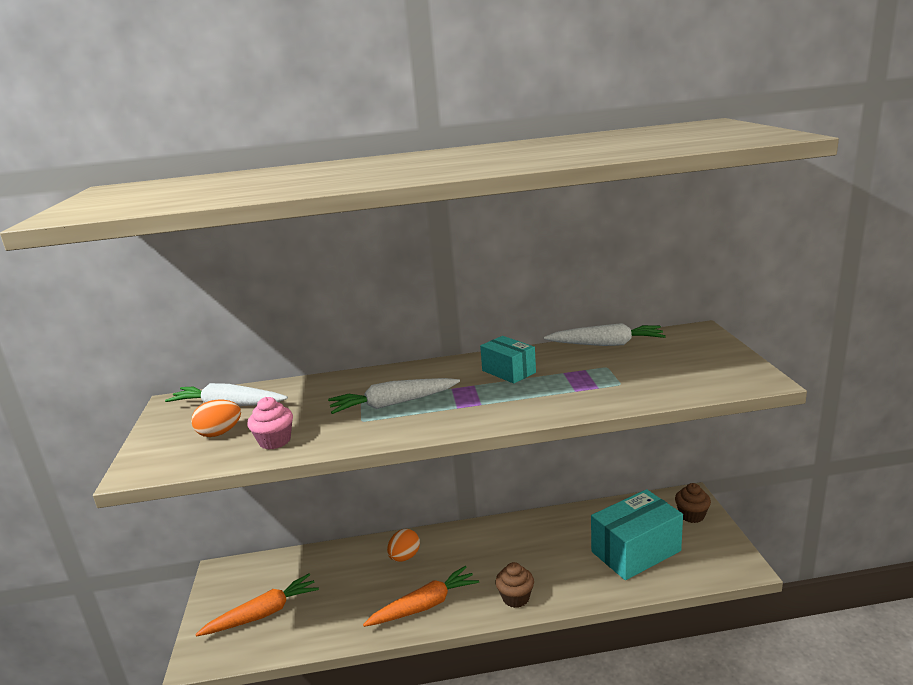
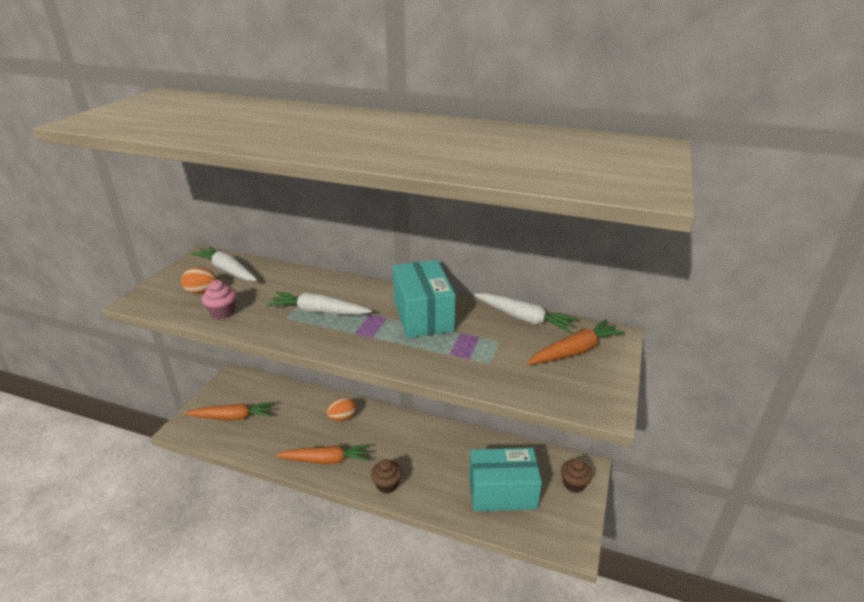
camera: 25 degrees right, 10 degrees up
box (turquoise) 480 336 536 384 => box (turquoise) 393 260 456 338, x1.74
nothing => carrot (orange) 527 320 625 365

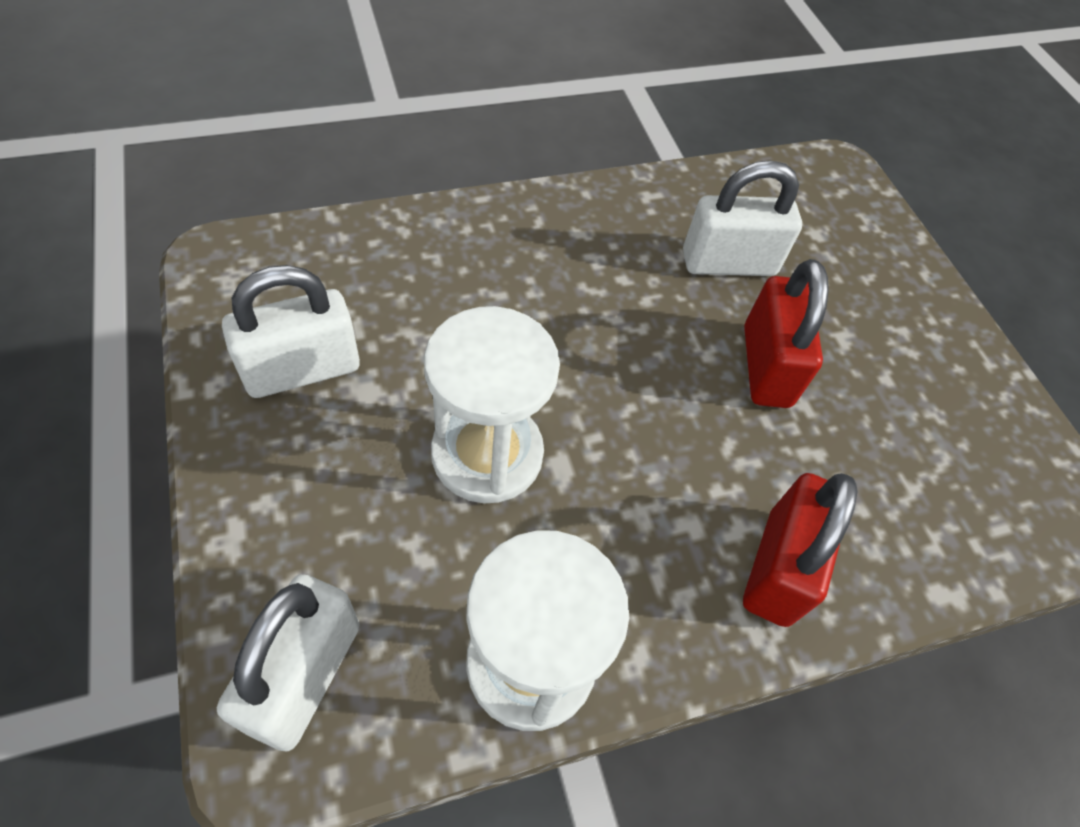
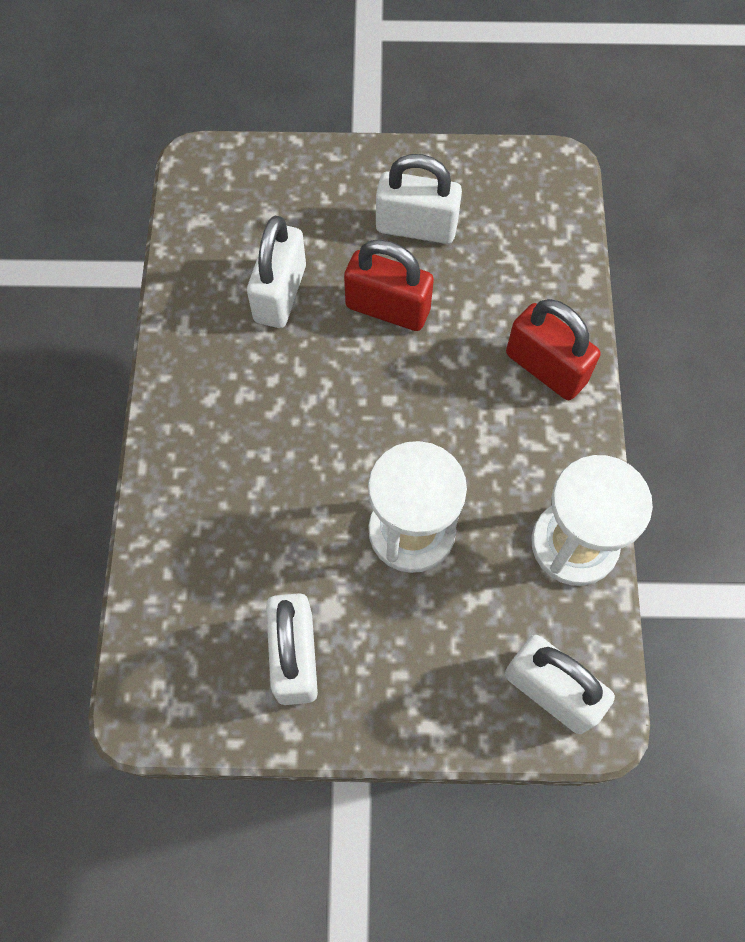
camera: 65 degrees left, 10 degrees up
nothing => padlock (white) 376 154 462 244

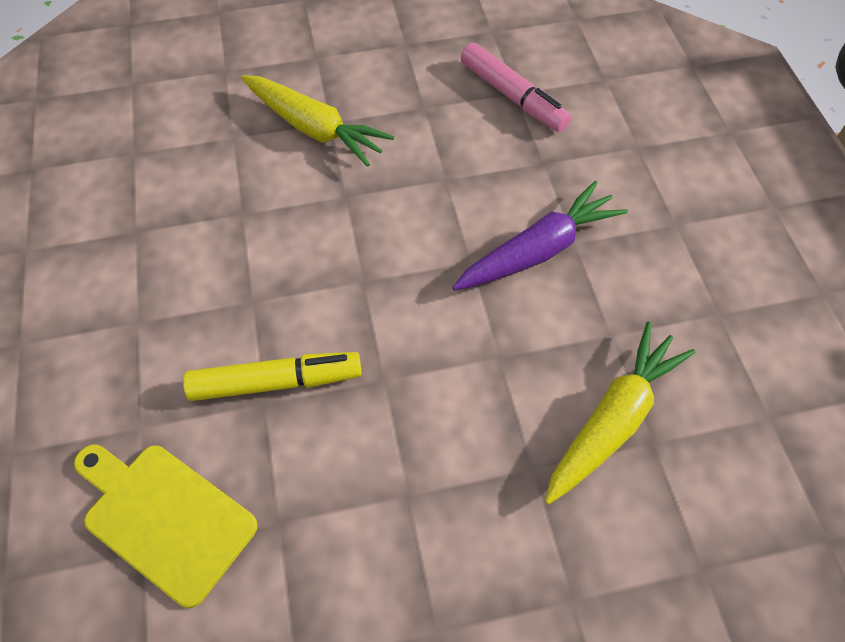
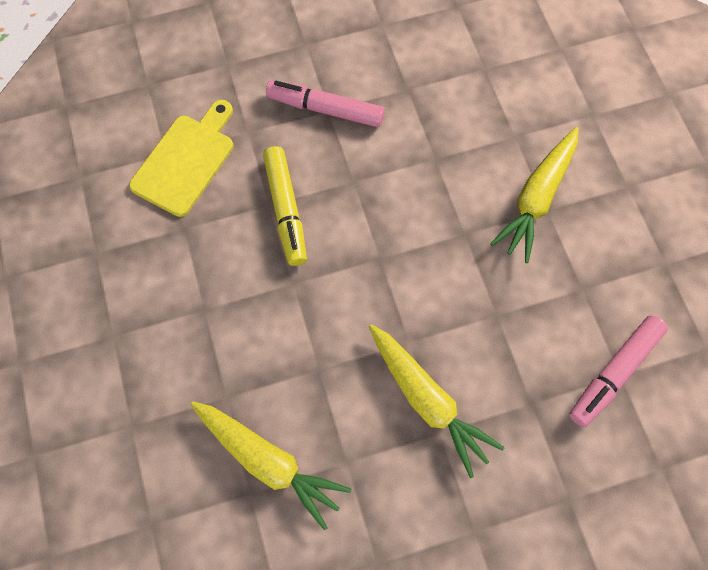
camera: 85 degrees right, 10 degrees up
carrot (purple) 452 181 628 291 => carrot (yellow) 369 324 504 478
nothing => marker (pink) 266 80 385 127

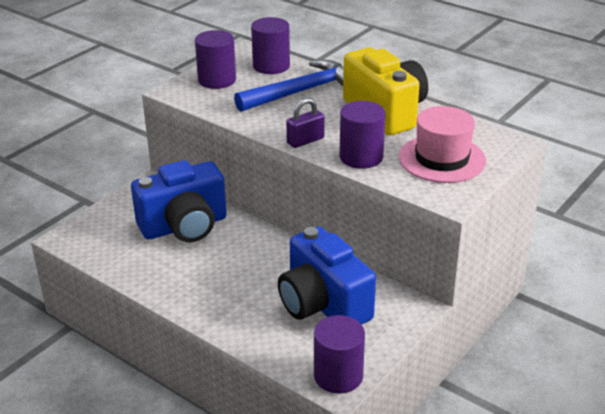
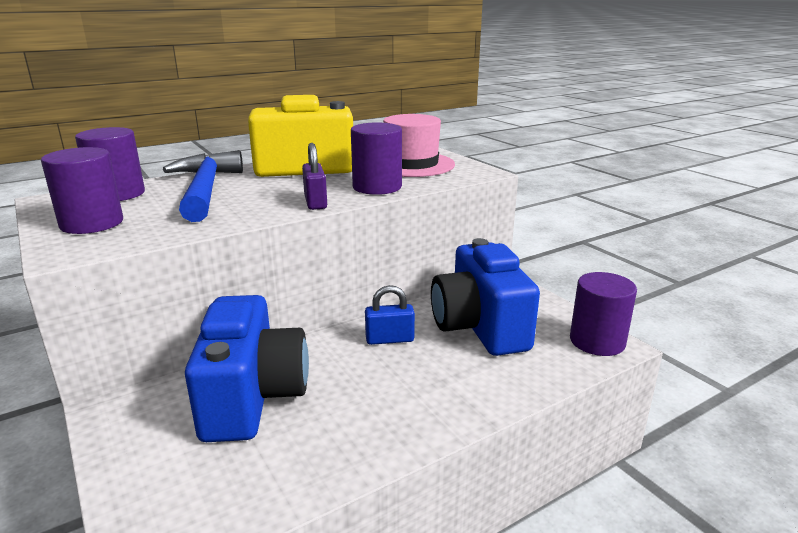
camera: 70 degrees left, 10 degrees down
camera (blue) 278 226 376 325 => camera (blue) 431 238 540 356, 90 degrees clockwise
nothing => padlock (blue) 365 285 415 345

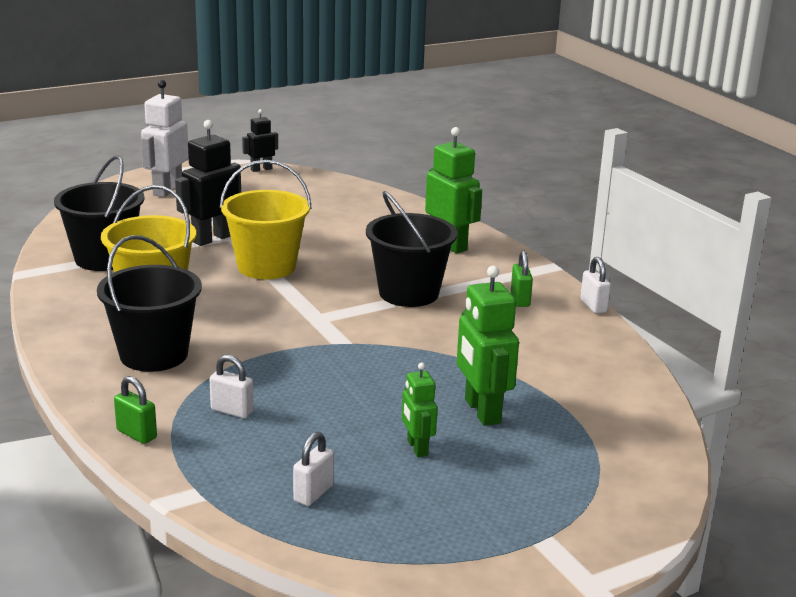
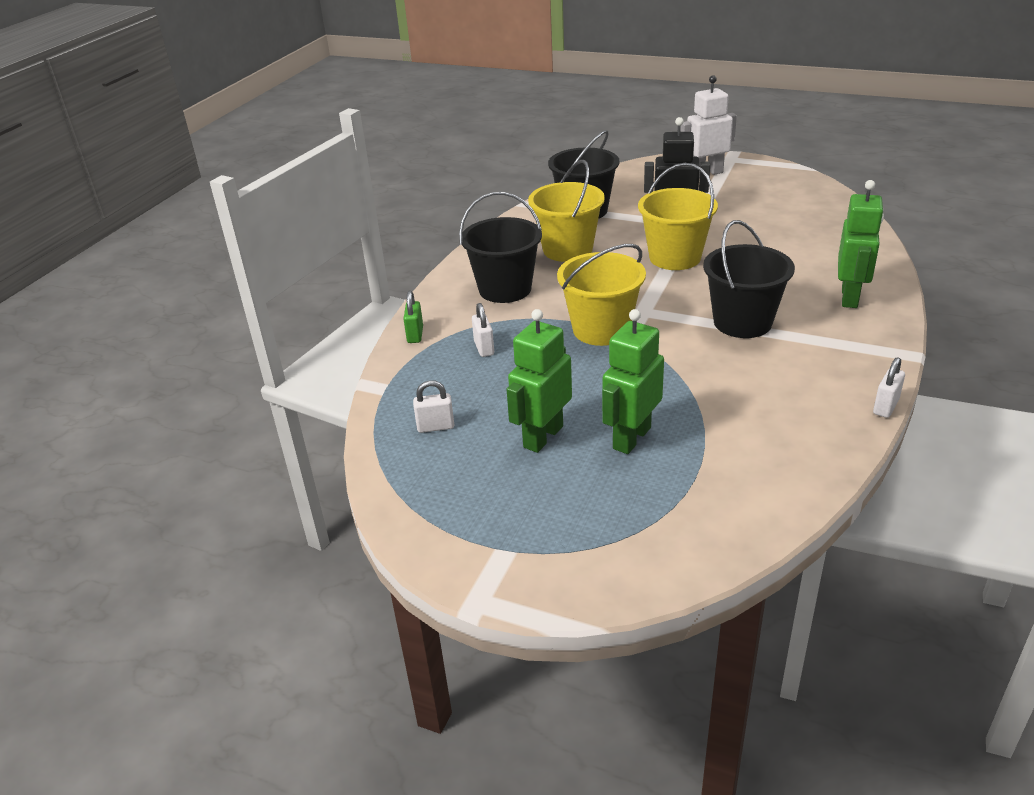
camera: 55 degrees right, 10 degrees up
robot (black) 242 109 278 172 => nothing
padlock (green) 511 250 533 307 => nothing
robot (green) 402 362 437 457 => robot (green) 507 309 572 453, x1.72
nothing => bucket (yellow) 557 244 646 346

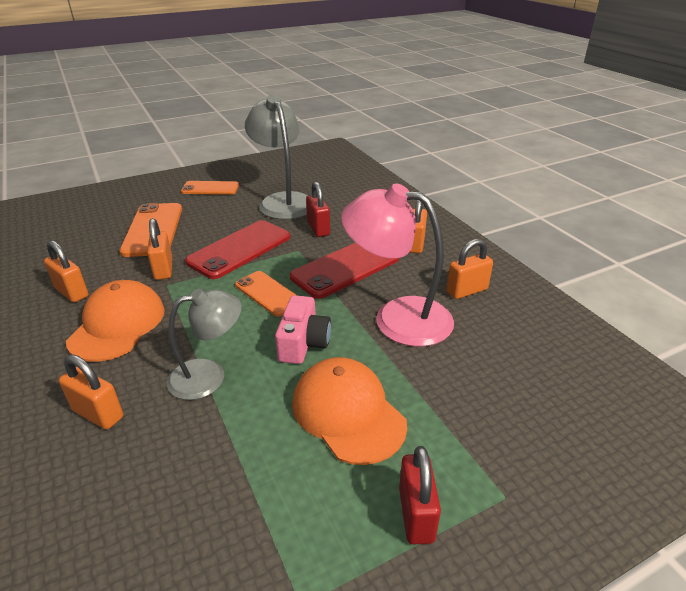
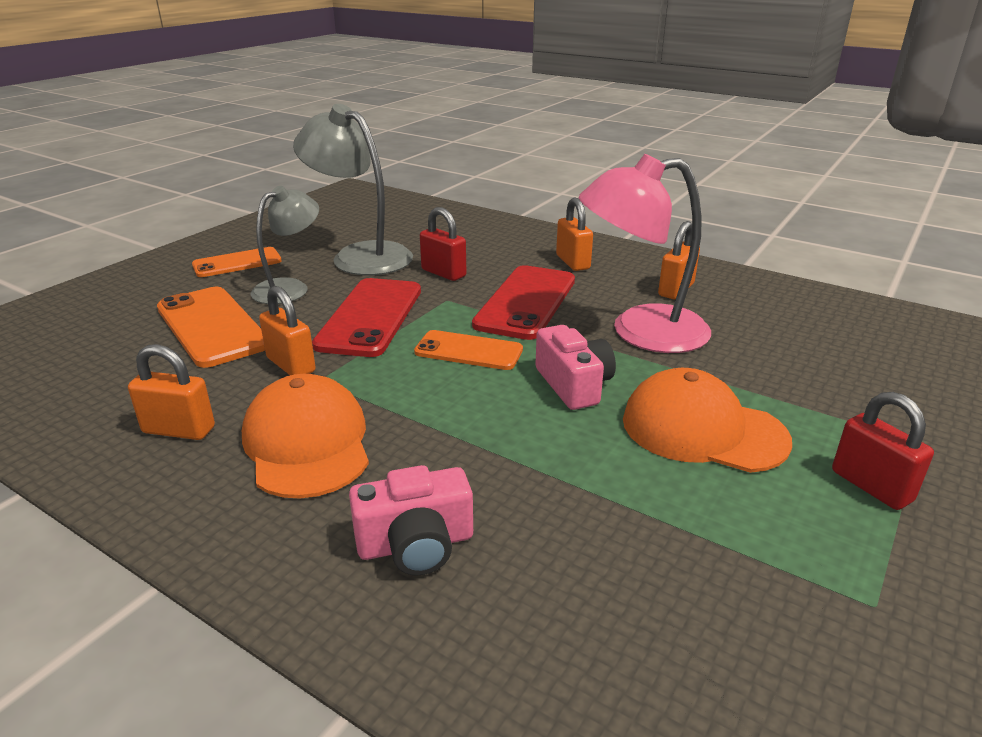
camera: 30 degrees left, 5 degrees down
lamp (grey) 167 289 242 400 => lamp (grey) 250 186 319 304, move
padlock (orange) 59 355 123 430 => camera (pink) 349 465 473 576

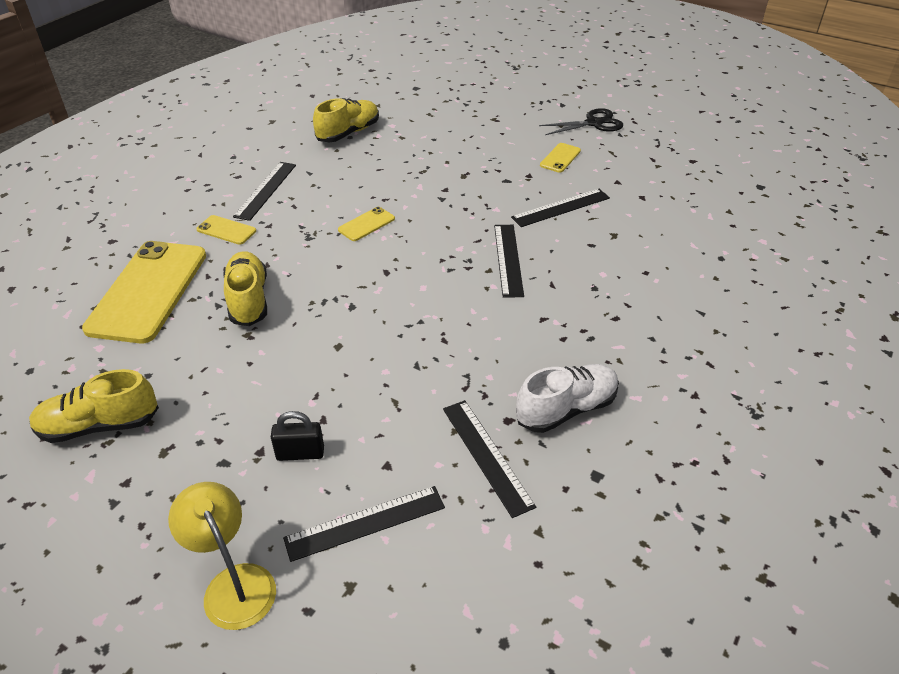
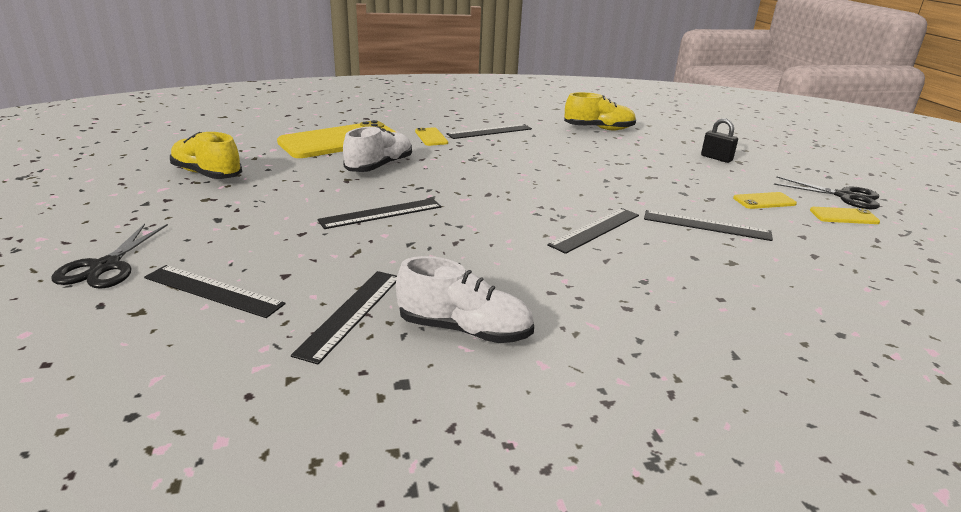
camera: 45 degrees right, 15 degrees down
phone (yellow) 338 207 395 241 => phone (yellow) 810 207 880 224, move
shoe (yellow) 224 251 267 326 => shoe (white) 343 126 412 172
padlock (black) 271 411 324 461 => padlock (black) 701 118 738 163, move
lamp (yellow) 168 482 276 630 => scissors (black) 51 224 168 289
nothing => ruler (black) 317 198 442 229

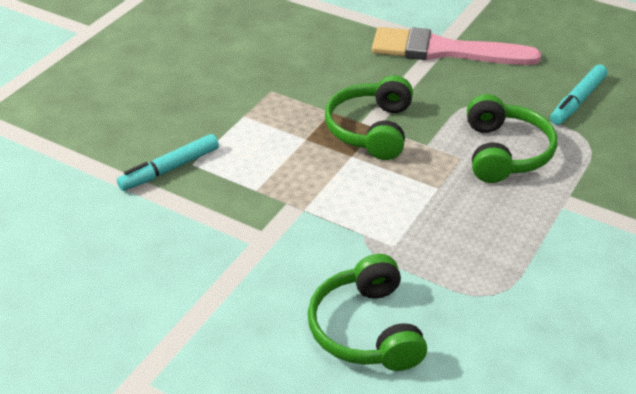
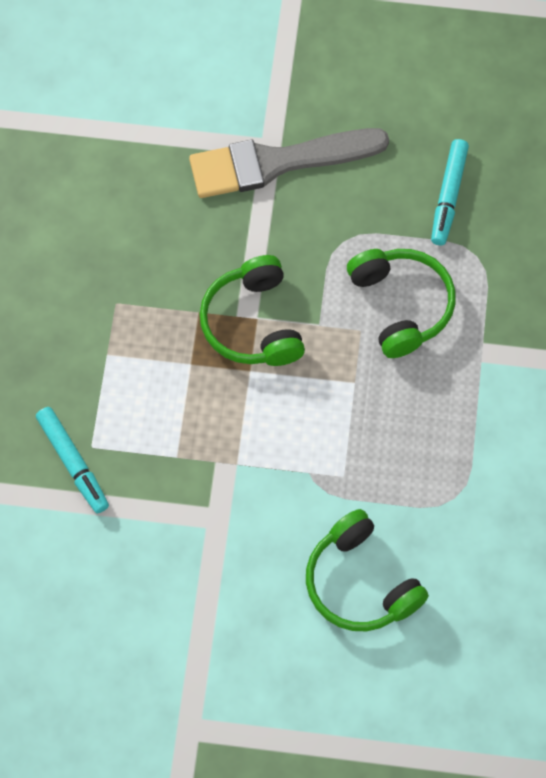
camera: 25 degrees left, 25 degrees up
brush (pink) 372 27 541 65 => brush (grey) 189 128 389 198
marker (turquoise) 117 134 219 191 => marker (turquoise) 36 407 109 513, 60 degrees counterclockwise

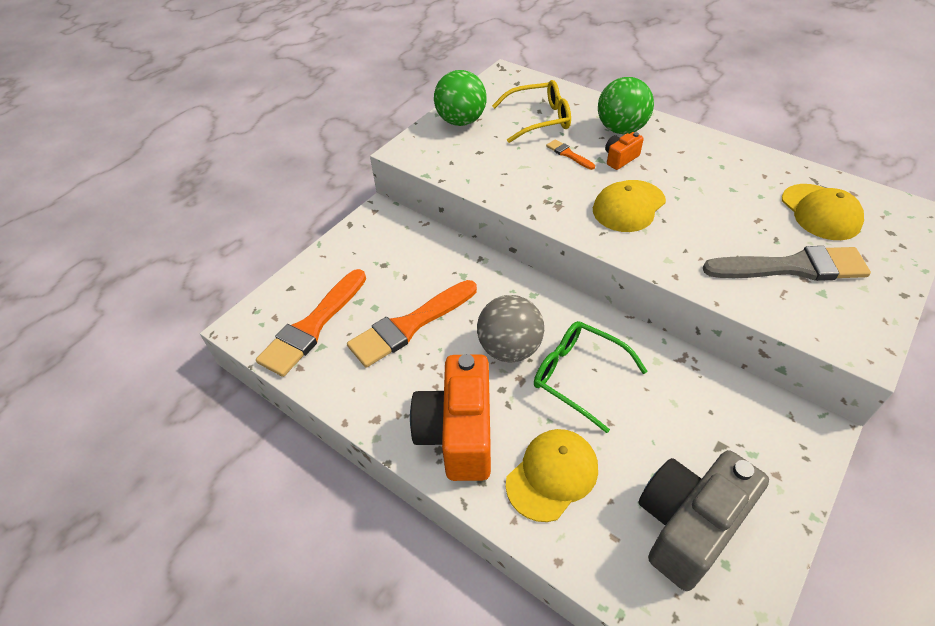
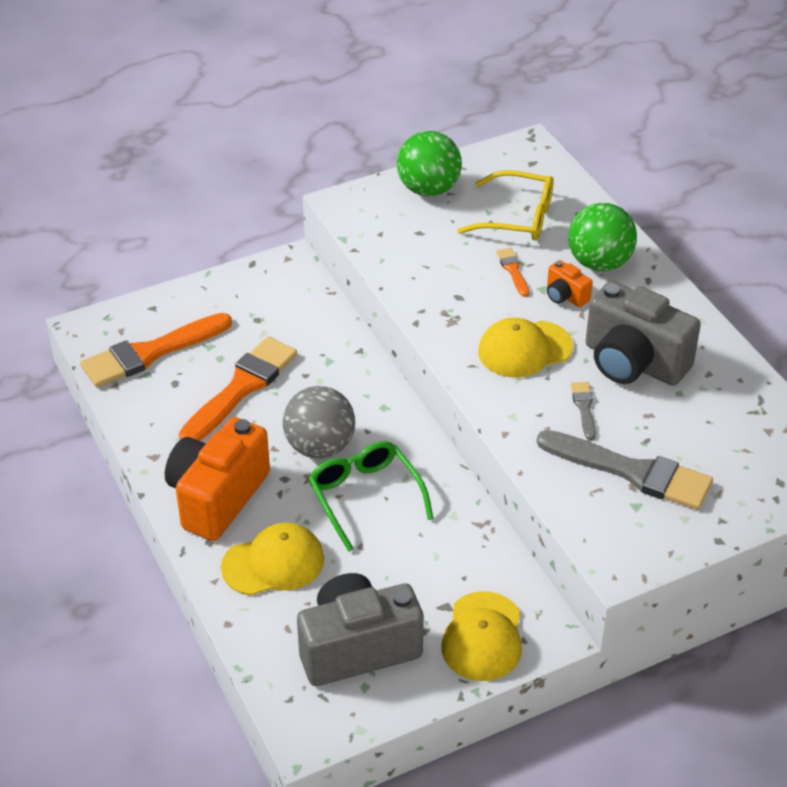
camera: 25 degrees right, 5 degrees down
camera (orange) 605 132 644 170 => camera (orange) 547 260 593 307, 120 degrees counterclockwise
cap (yellow) 782 184 864 240 => cap (yellow) 441 591 522 681, move
brush (orange) 347 280 477 368 => brush (orange) 179 337 297 441, 135 degrees clockwise
nothing => camera (grey) 586 281 701 386
nothing => brush (grey) 571 382 596 440

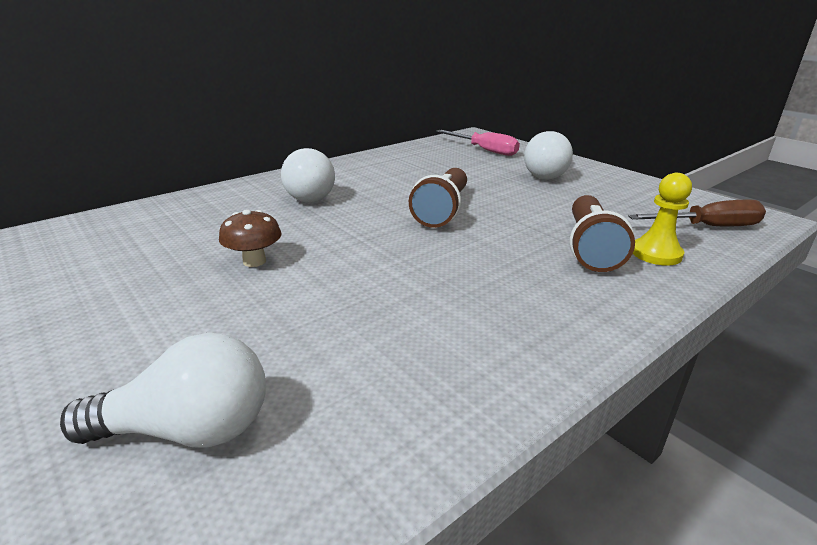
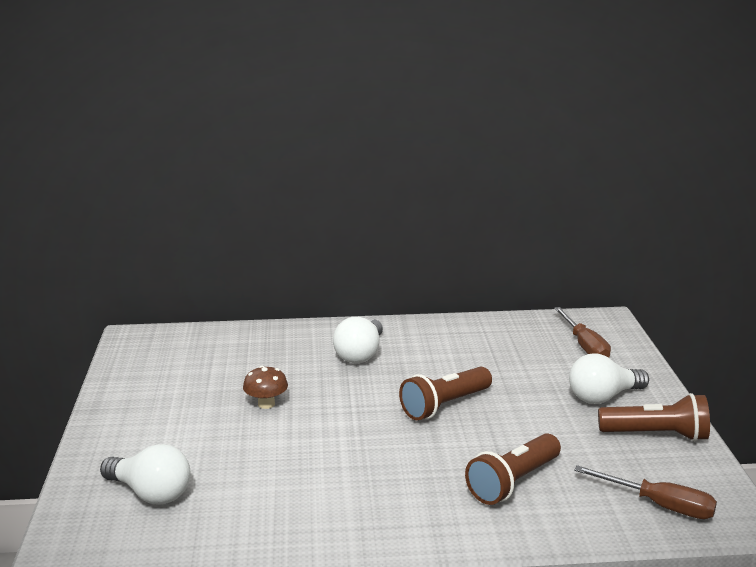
camera: 35 degrees right, 5 degrees down
screwdriver (pink) 436 130 520 156 => screwdriver (brown) 554 307 611 358
pawn (yellow) 633 173 692 266 => nothing
nothing => flashlight (brown) 598 393 710 441

